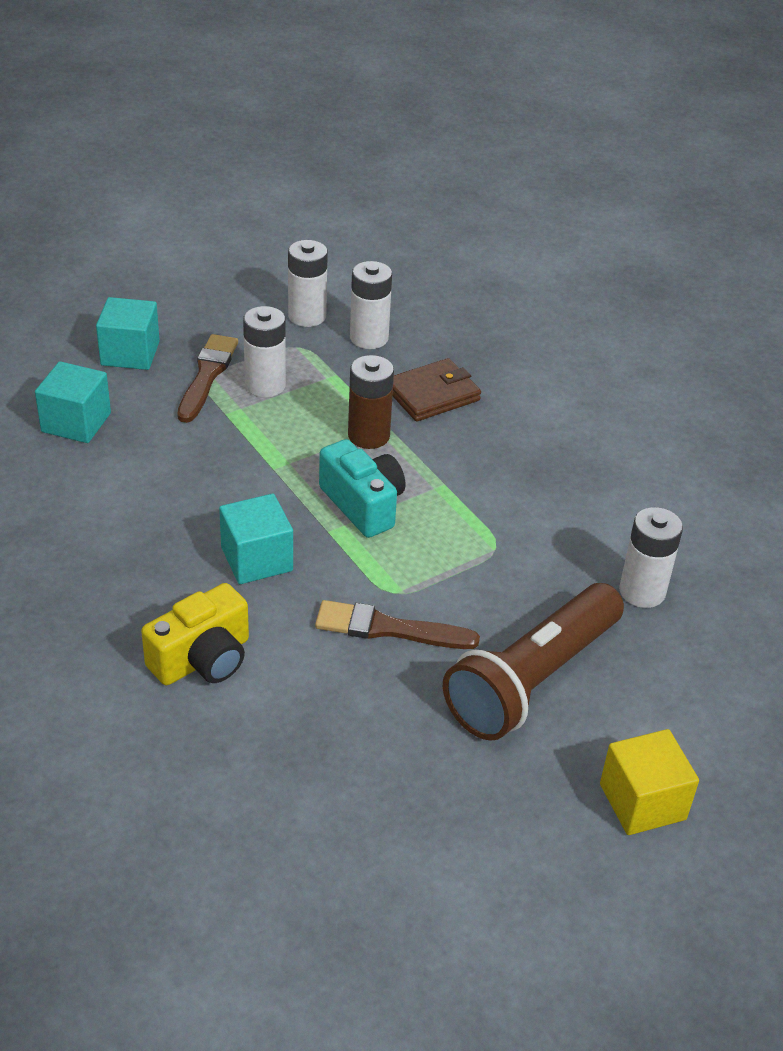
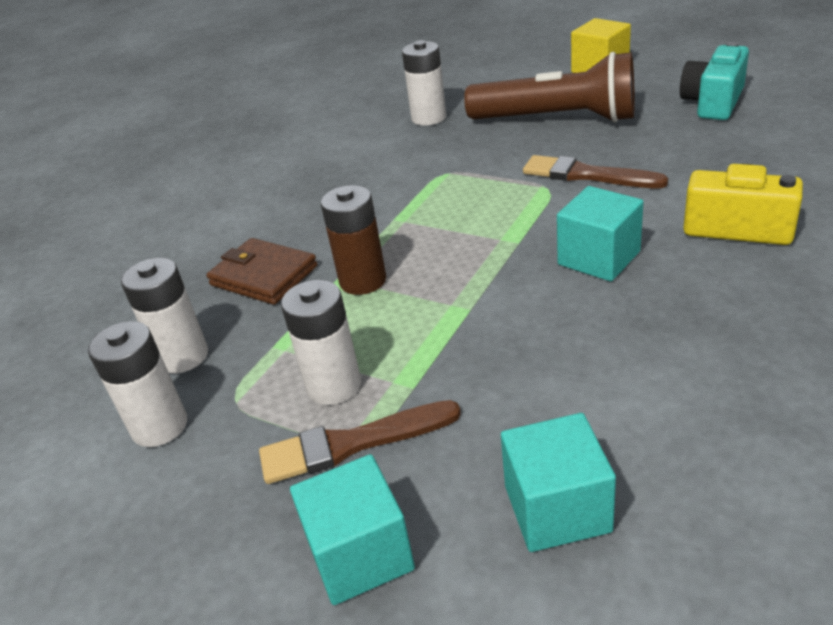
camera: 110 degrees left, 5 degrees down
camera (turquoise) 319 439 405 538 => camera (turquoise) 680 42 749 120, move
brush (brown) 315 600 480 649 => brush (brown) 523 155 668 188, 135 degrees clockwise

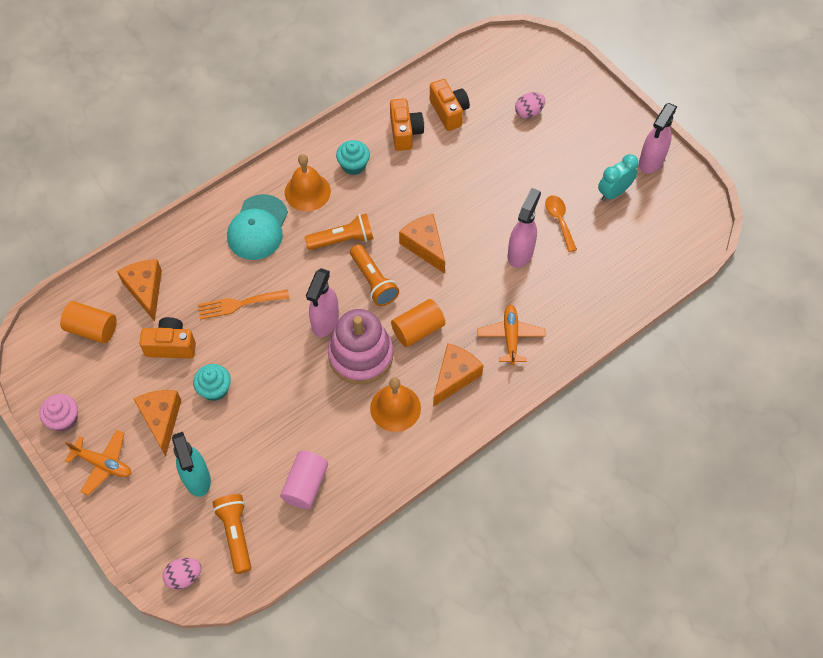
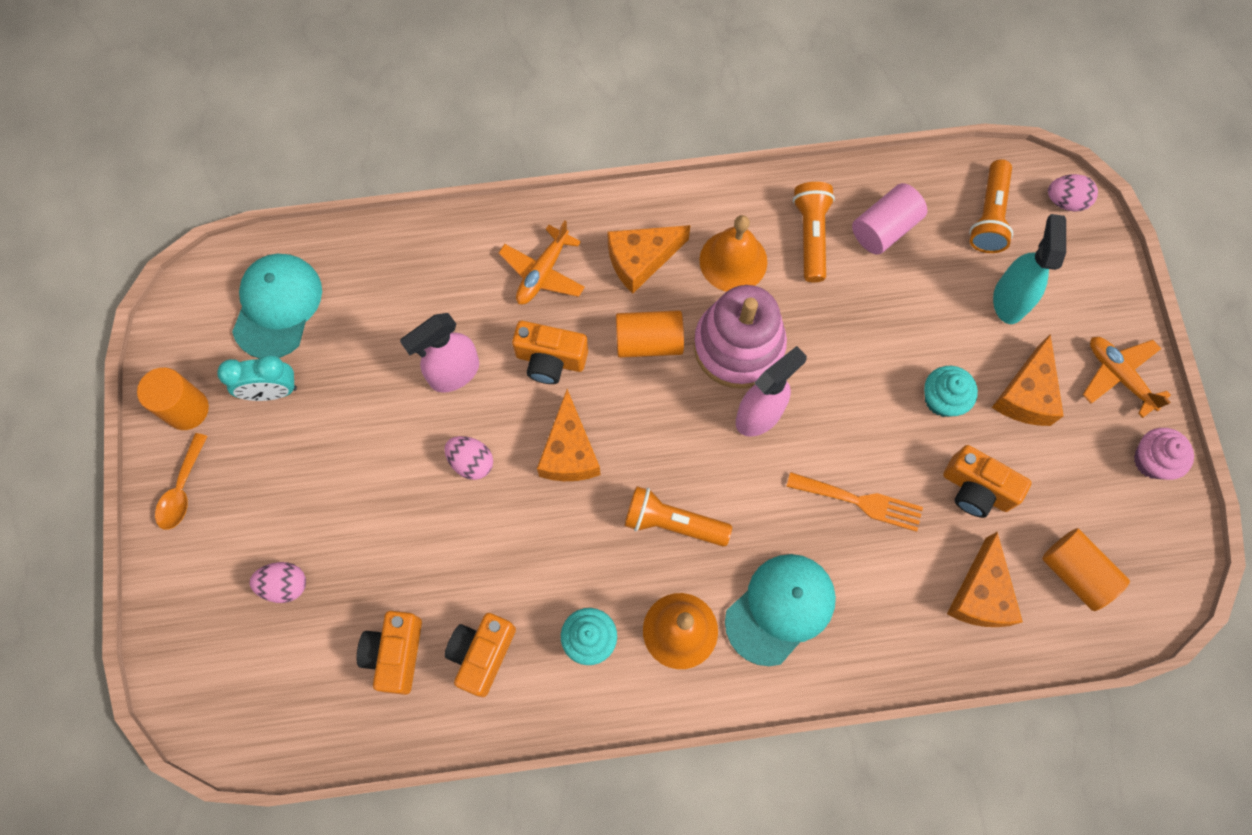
camera: 150 degrees left, 10 degrees up
spray bottle (pink) 639 103 677 173 => cylinder (orange) 137 368 209 430
spoon (orange) 545 195 577 252 => spoon (orange) 155 433 208 530, move
flashlight (orange) 350 244 399 306 => flashlight (orange) 793 182 835 282, move
nothing => cap (turquoise) 232 254 322 359
nothing => camera (orange) 512 321 588 384
nothing => egg (pink) 444 436 493 480

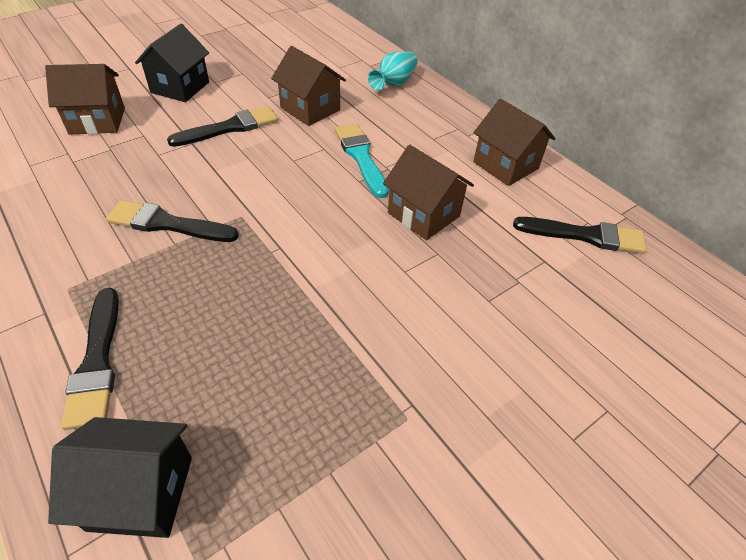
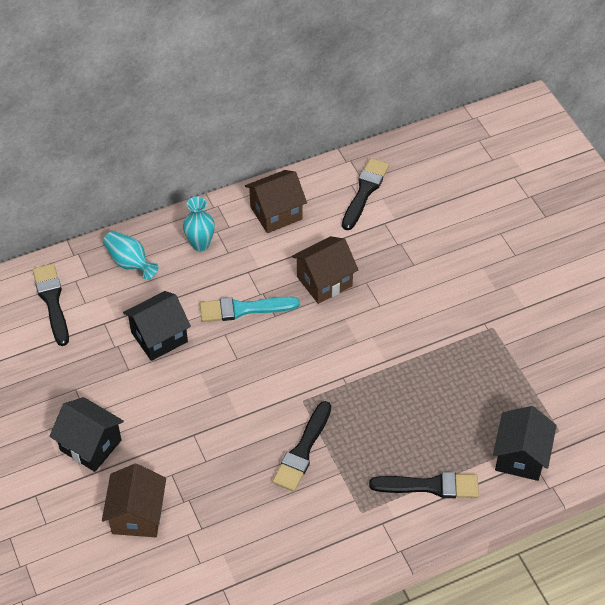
camera: 75 degrees left, 5 degrees up
house (brown) 271 46 346 126 => house (black) 123 291 191 361
brush (black) 167 106 278 147 => brush (black) 32 264 69 346, move
nothing => vase (turquoise) 183 197 215 251

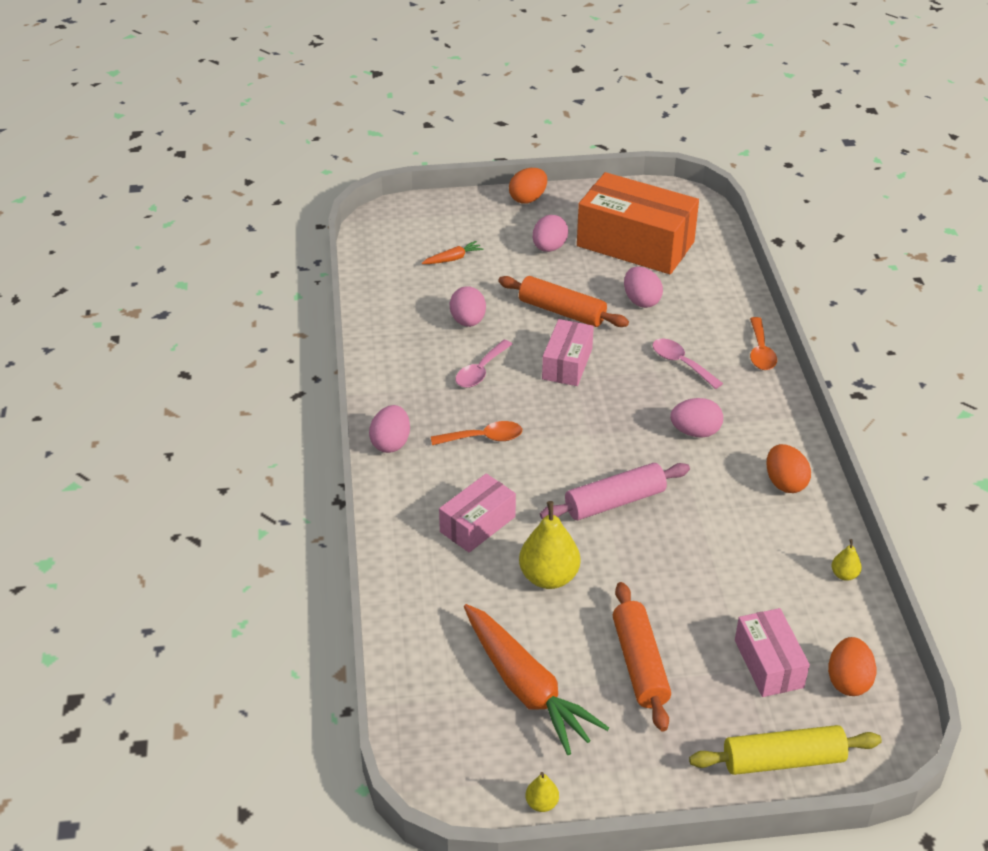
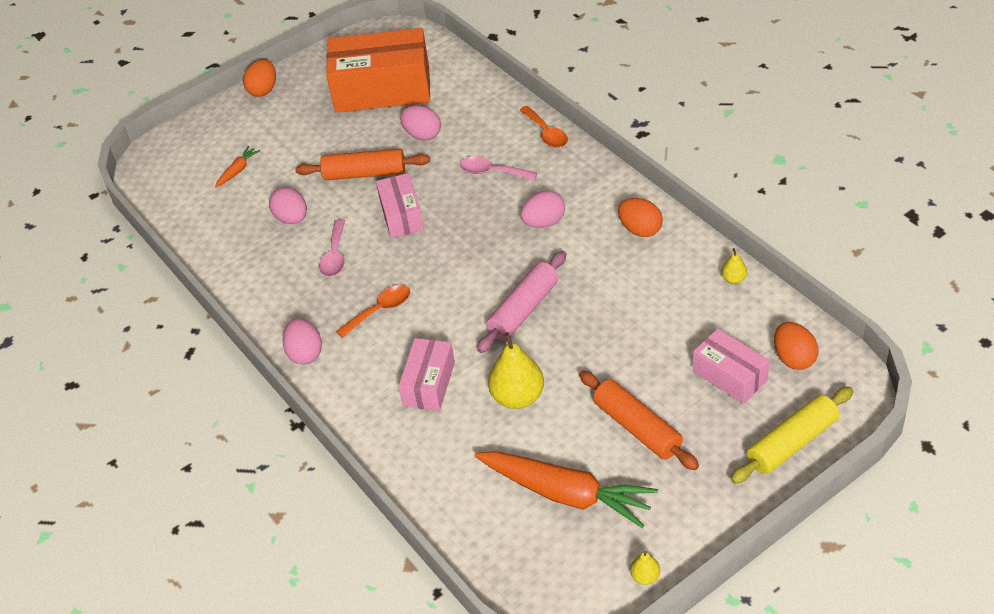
camera: 25 degrees left, 5 degrees up
egg (pink) 533 215 568 252 => nothing

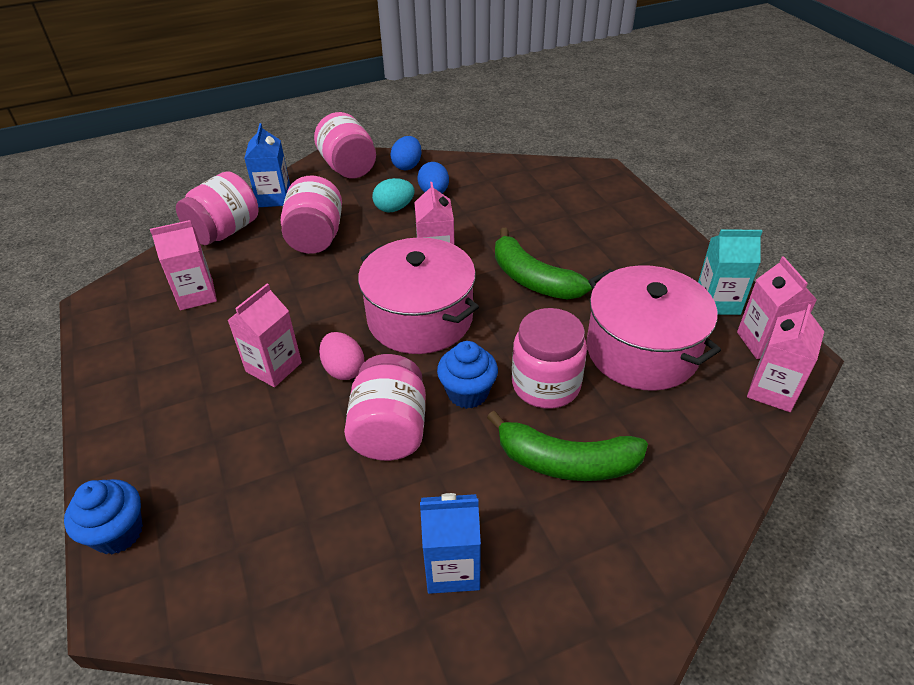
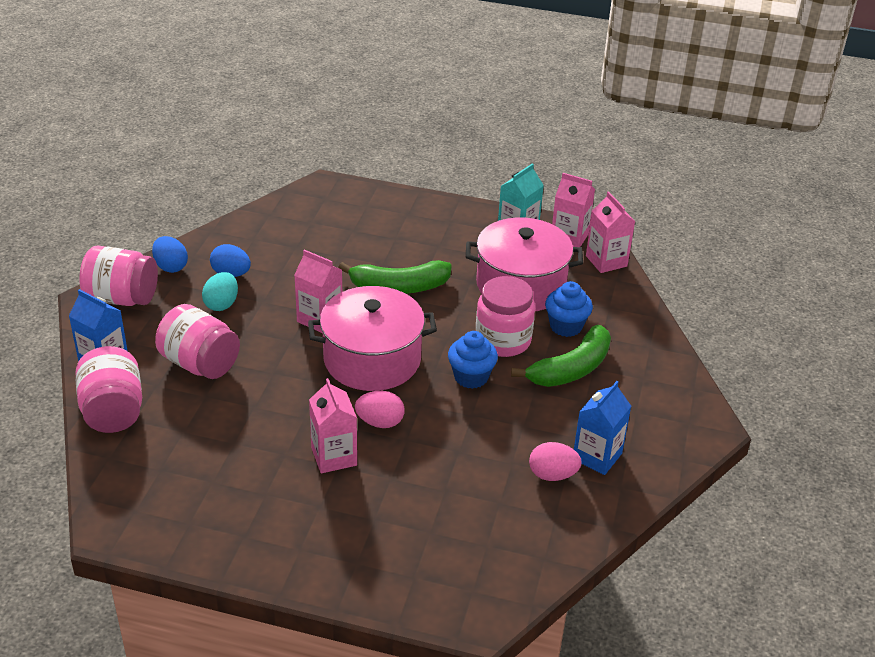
camera: 55 degrees left, 5 degrees down
carton (pink) 150 220 217 310 => nothing
jar (pink) 344 354 426 461 => nothing
cupcake (blue) 64 479 143 554 => cupcake (blue) 545 281 593 337, move
nothing => egg (pink) 529 442 582 481

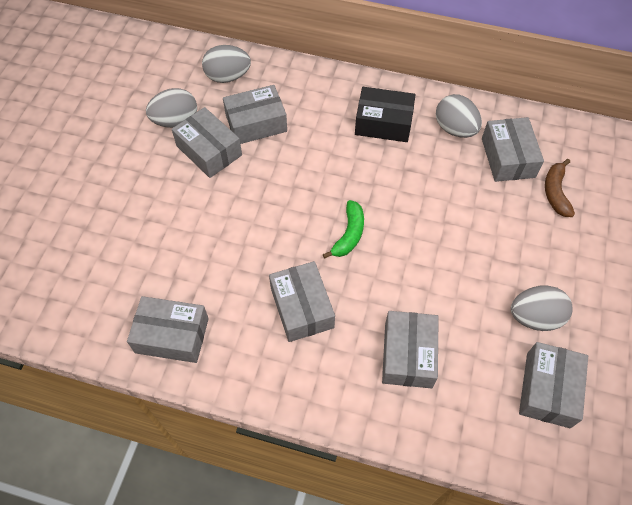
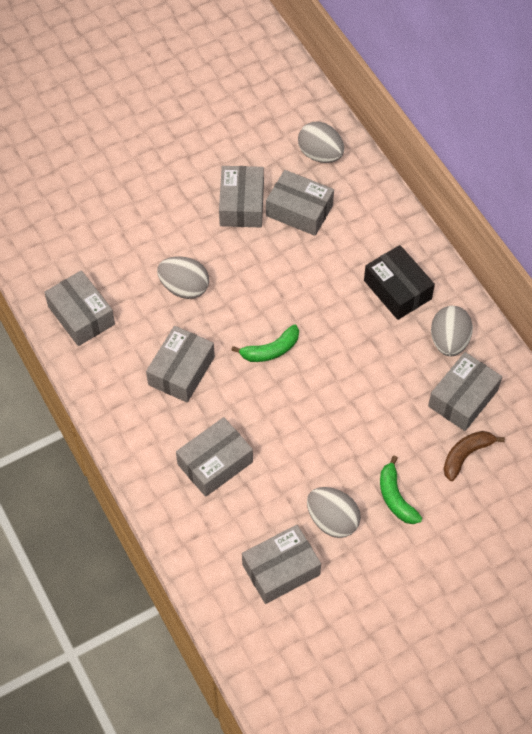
camera: 45 degrees right, 0 degrees up
egg (grey) 146 88 197 128 => egg (grey) 157 256 209 299, move
nothing => banana (green) 380 456 422 524

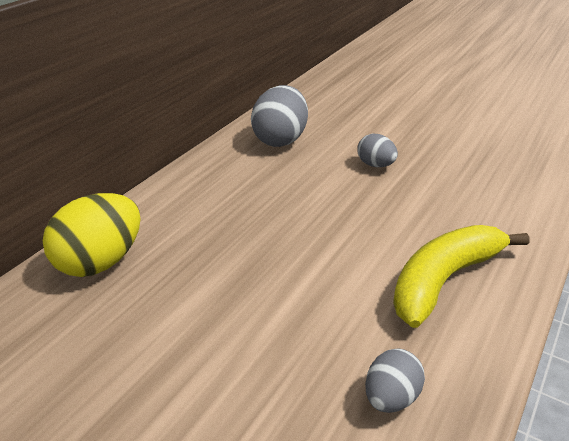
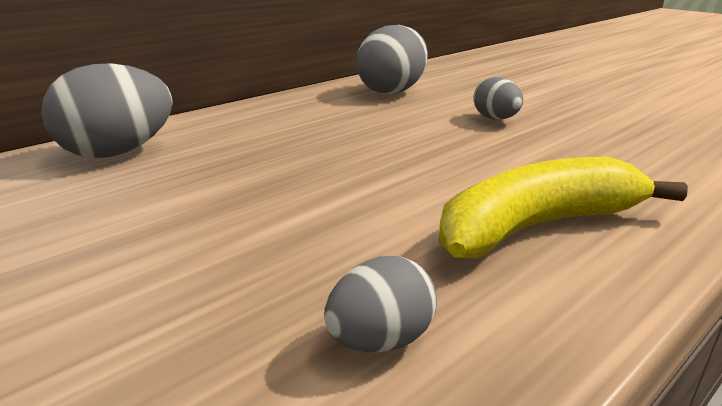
camera: 15 degrees right, 10 degrees down
egg (yellow) 43 193 141 277 => egg (grey) 41 63 173 158

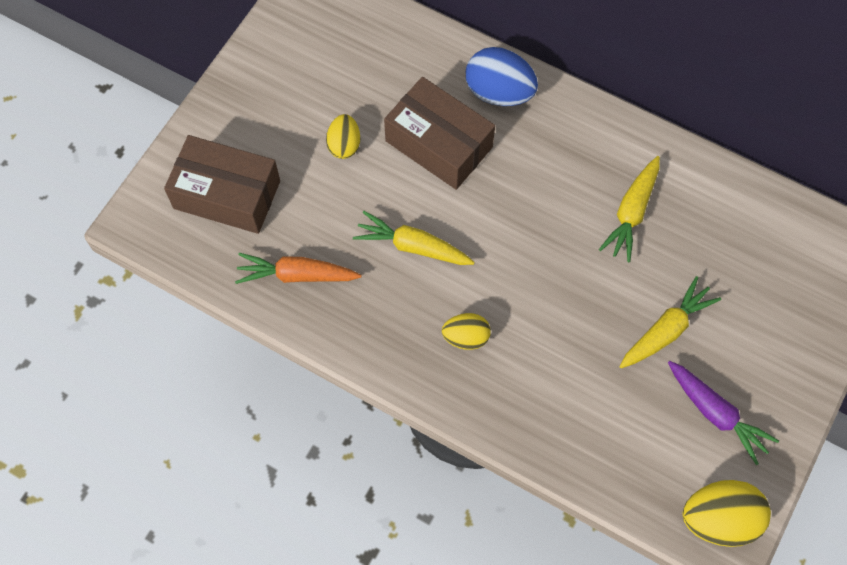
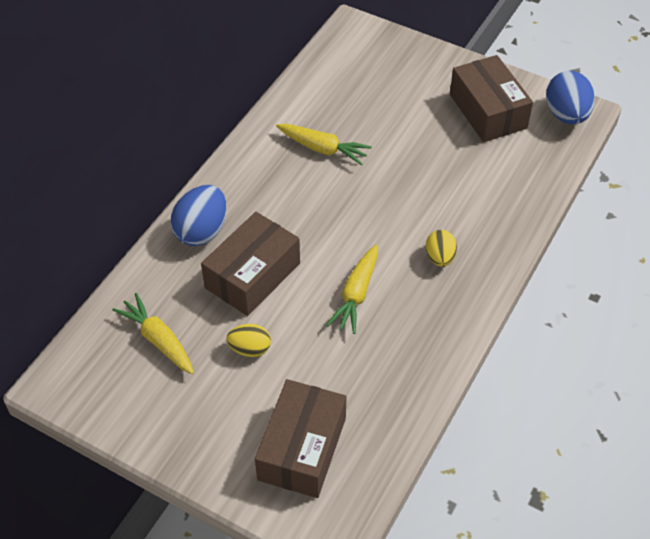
camera: 90 degrees left, 15 degrees down
carrot (orange) 235 253 362 284 => nothing
carrot (yellow) 619 276 721 368 => carrot (yellow) 112 293 194 374, move
carrot (purple) 668 361 779 465 => box (brown) 450 55 533 142
egg (yellow) 683 480 771 547 => egg (blue) 546 71 595 125

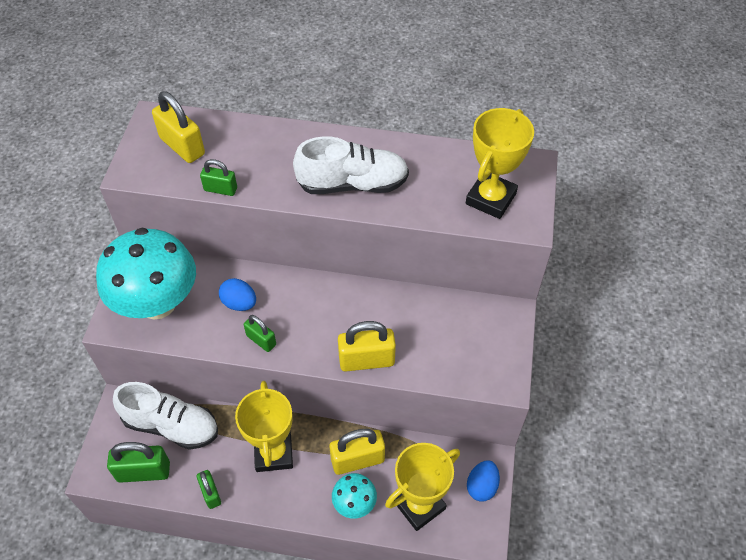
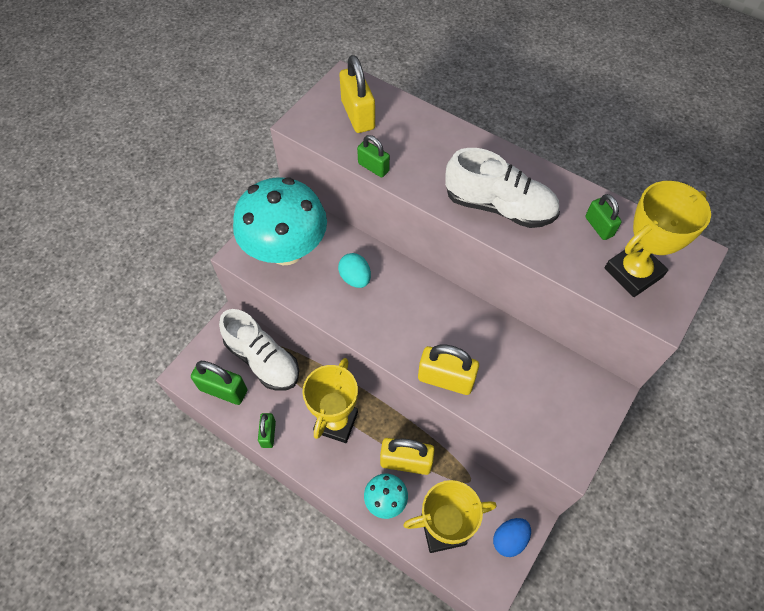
camera: 25 degrees right, 5 degrees up
egg (blue) 219 278 256 311 => egg (turquoise) 338 253 371 288
padlock (green) 244 315 276 352 => padlock (green) 585 194 622 240, move

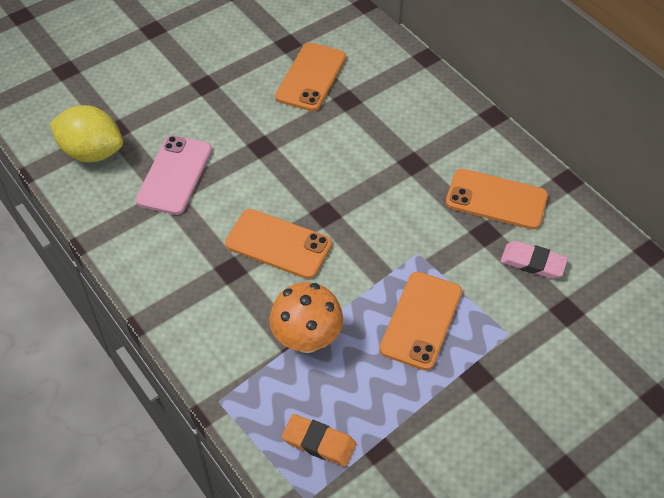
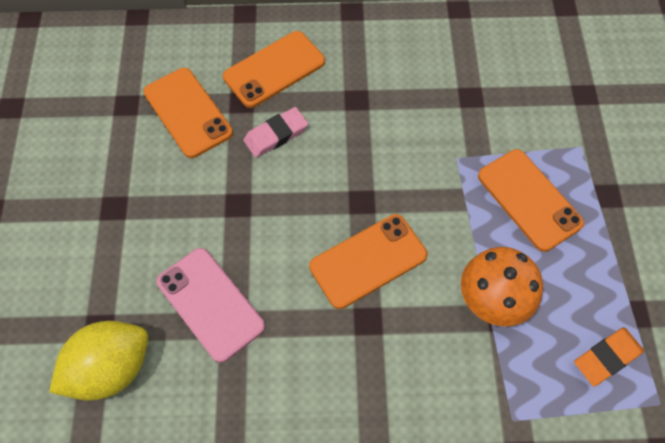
camera: 55 degrees left, 10 degrees up
phone (orange) 446 169 548 230 => phone (orange) 223 31 325 108, move
eraser (pink) 500 241 568 279 => eraser (pink) 243 107 308 158, move

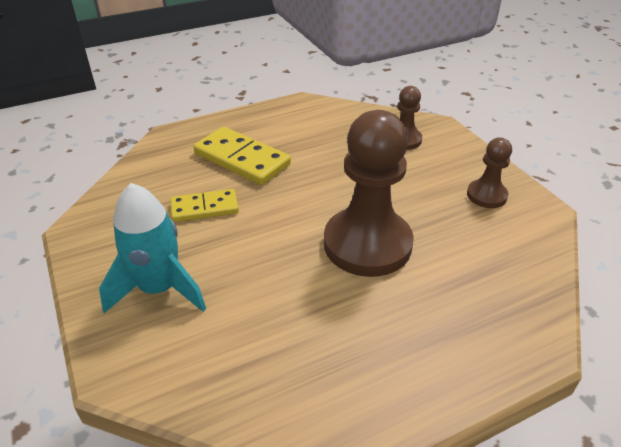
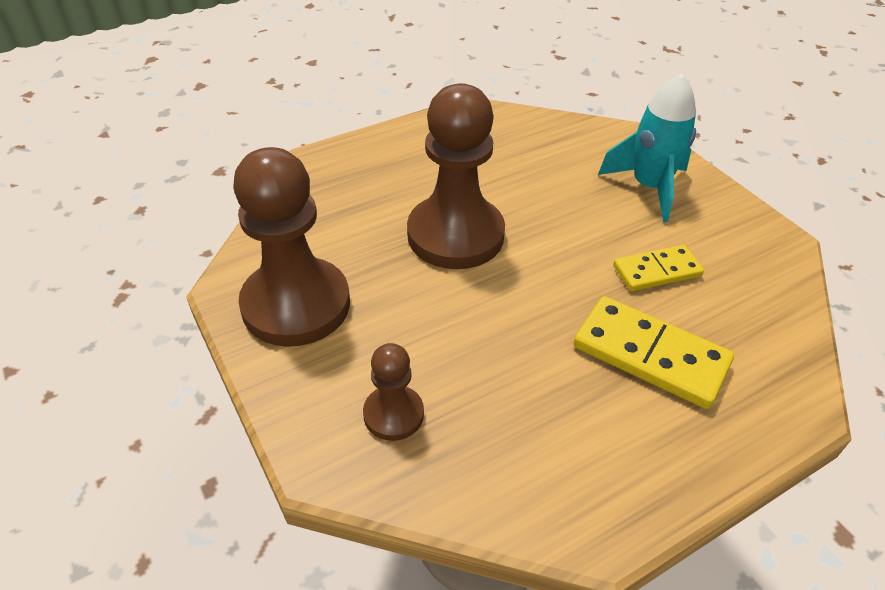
camera: 175 degrees right, 5 degrees up
pawn (brown) 467 138 512 208 => pawn (brown) 233 147 350 347, x2.03

